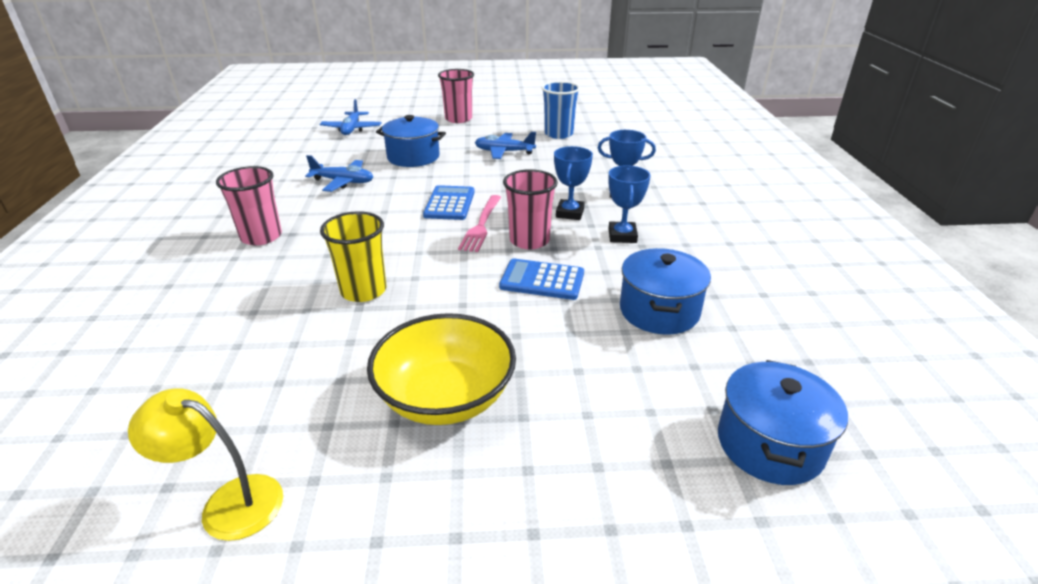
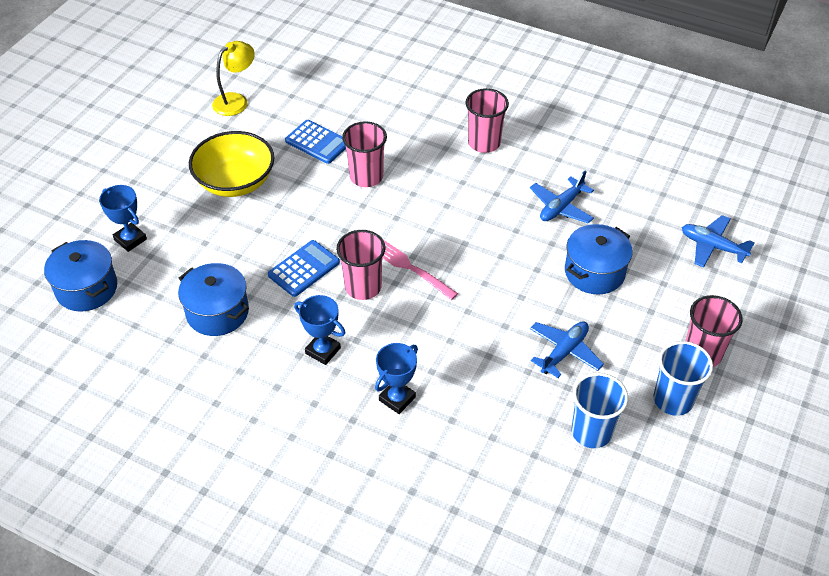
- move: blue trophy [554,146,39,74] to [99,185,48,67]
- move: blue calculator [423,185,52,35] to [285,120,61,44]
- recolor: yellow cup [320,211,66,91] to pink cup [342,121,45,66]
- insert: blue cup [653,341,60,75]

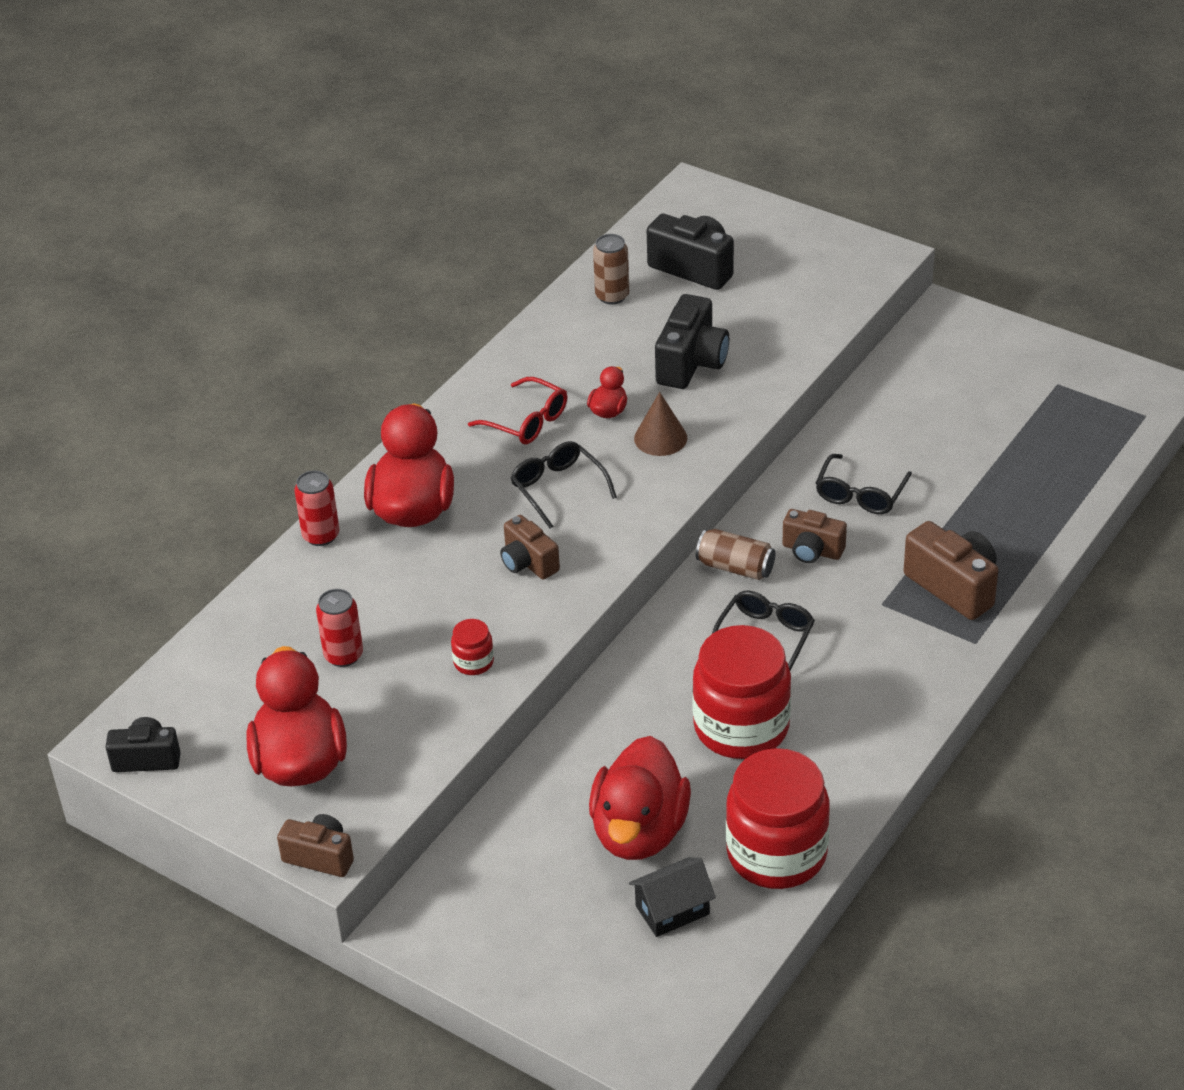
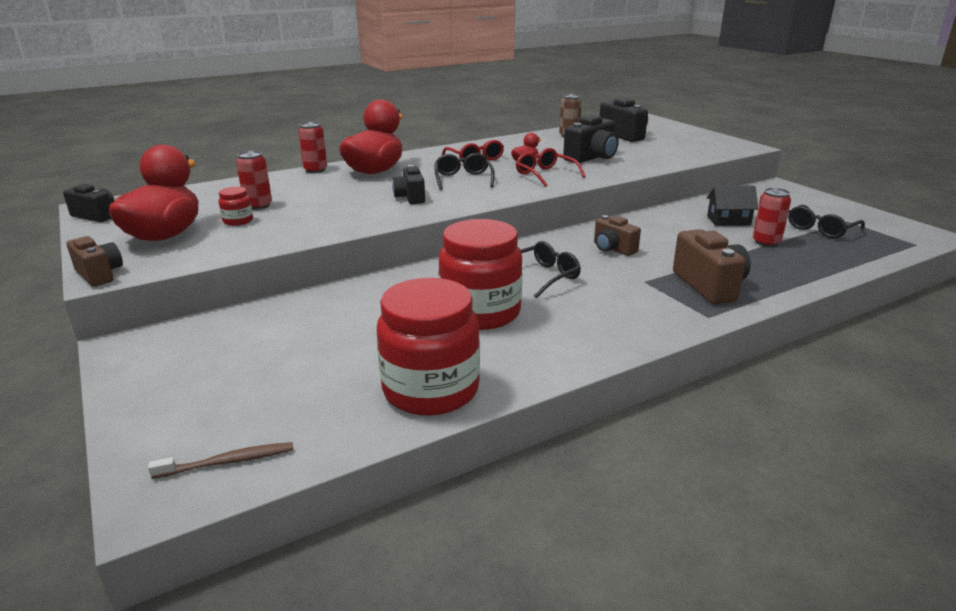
- replace: brown cone [634,392,53,64] to red glasses [516,148,70,39]
- move: black glasses [816,454,96,60] to [788,205,77,34]
- recolor: brown camera [500,515,60,65] to black camera [392,165,33,39]
- delete: brown can [696,529,79,51]
- move: red jar [451,619,43,56] to [219,187,34,39]
- delete: red duck [589,736,102,124]
- move: black house [629,858,87,79] to [707,186,51,40]
- insert: red can [753,188,38,59]
- insert: brown toothbrush [148,442,145,37]

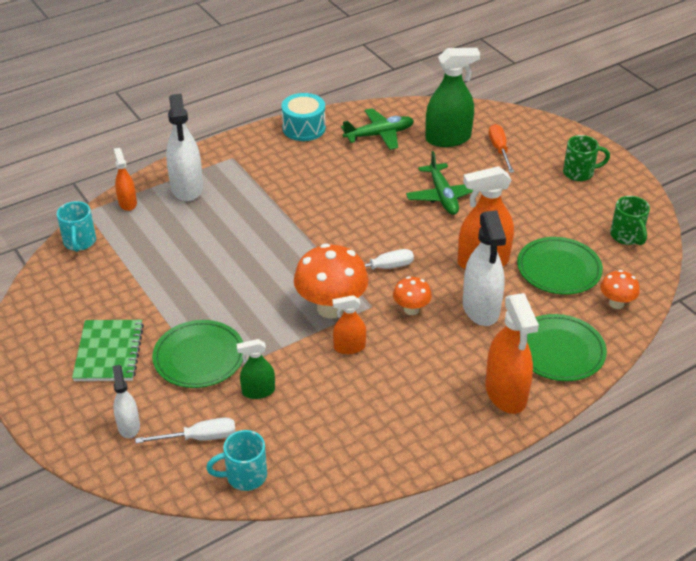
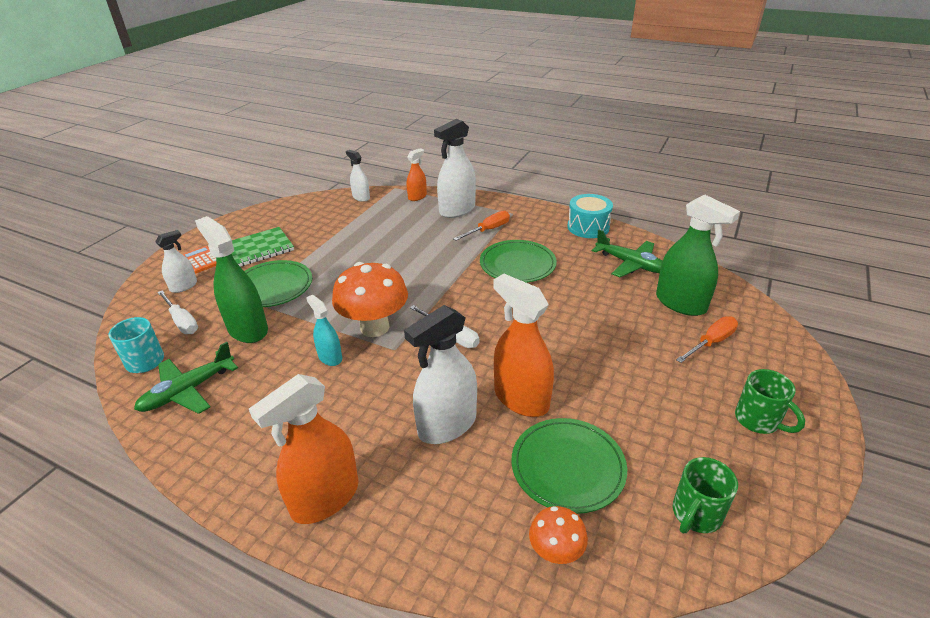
- move: green plane [406,151,67,64] to [134,342,104,72]
- replace: turquoise mug [57,201,39,51] to white spray bottle [346,150,24,52]
- delete: orange mushroom [393,276,39,39]
- recolor: orange spray bottle [332,295,34,59] to turquoise spray bottle [306,295,36,71]
- move: green plate [527,314,80,67] to [480,240,77,43]
- resize: green spray bottle [237,339,38,60] = [195,216,73,127] x1.80
- insert: orange screwdriver [453,211,57,30]
- insert: orange calculator [182,246,34,27]

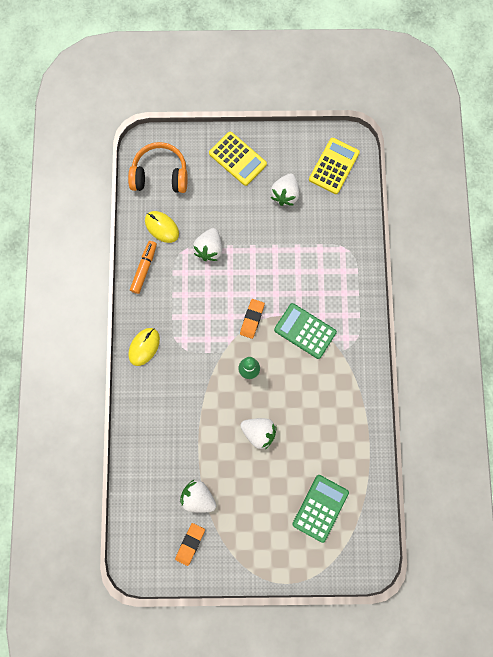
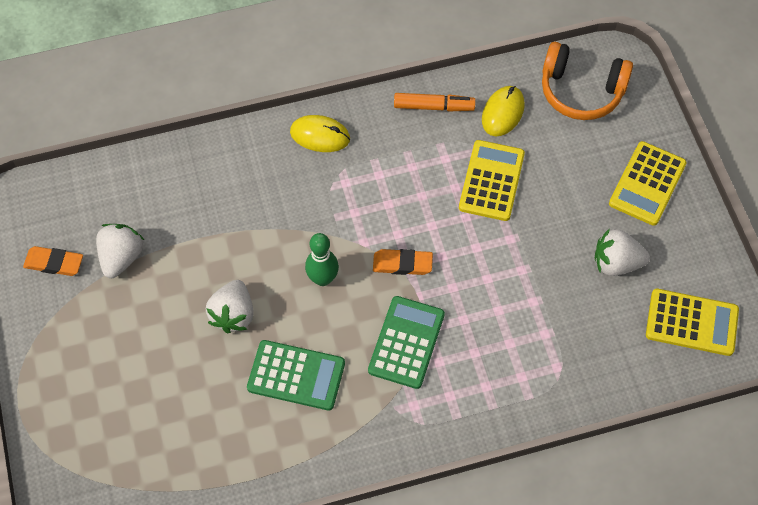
- rotate: orange headphones [128,142,60,51] = [542,42,91,78] 120 degrees clockwise
- replace: white strawberry [193,228,29,33] to yellow calculator [459,140,66,81]
- move: green calculator [292,475,57,68] to [247,340,98,71]

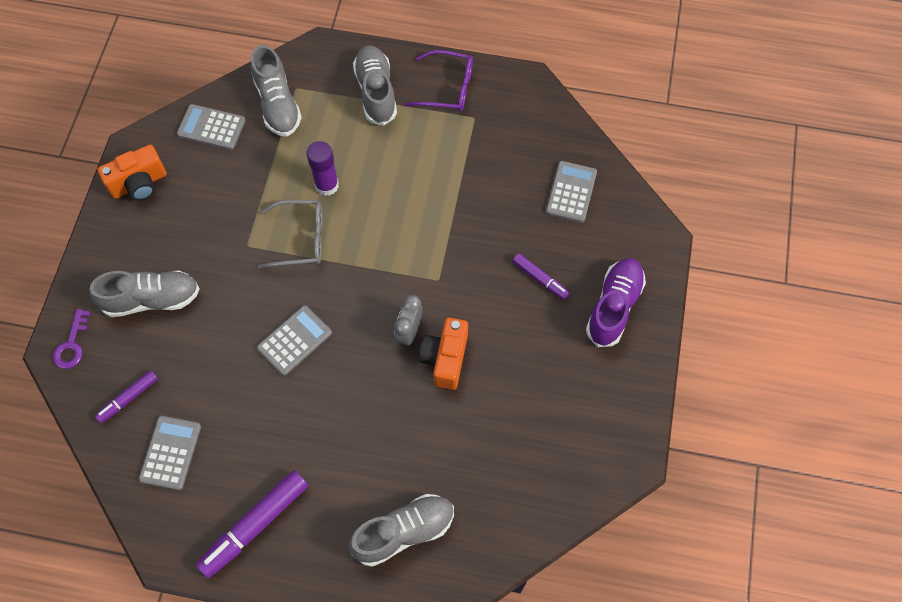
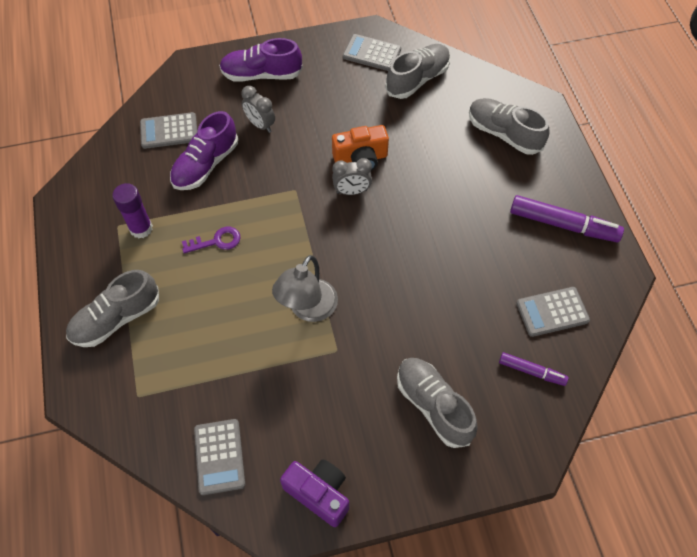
- move: grey shoe [251,45,51,92] to [385,44,65,55]
- delete: purple glasses [404,50,69,62]
- move: purple glue stick [307,141,32,55] to [112,183,41,55]
- recolor: orange camera [98,145,69,56] to purple camera [280,459,69,68]
- replace: grey glasses [258,200,65,68] to grey lamp [272,255,66,67]
- replace: purple marker [512,253,58,47] to grey clock [241,86,34,47]
- move: grey calculator [257,305,75,71] to [343,34,58,37]
- move: purple key [53,309,38,60] to [182,227,58,26]
- insert: purple shoe [170,111,68,79]

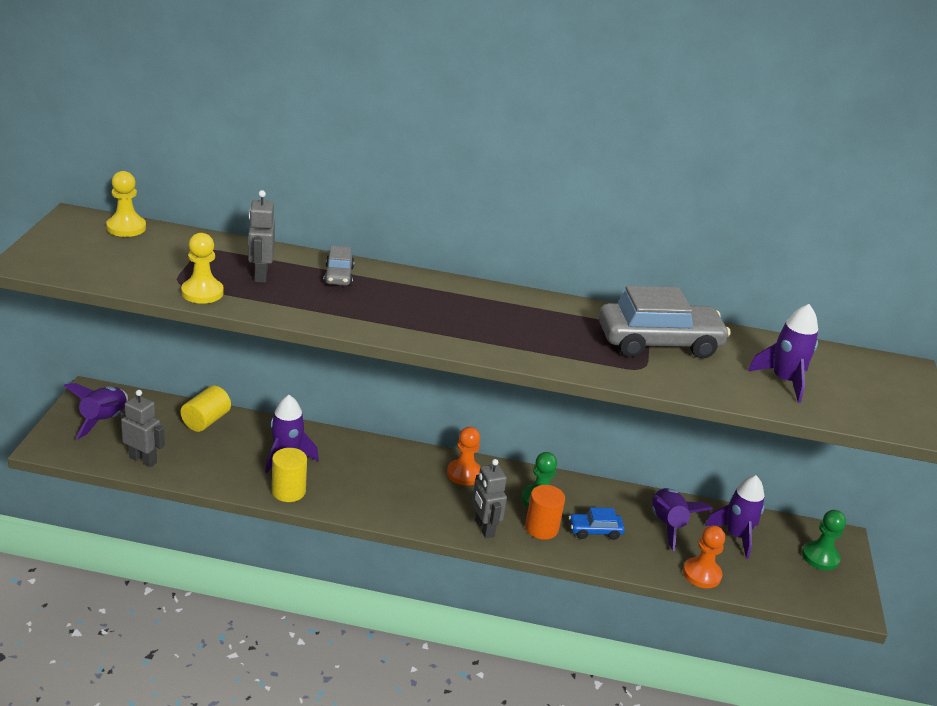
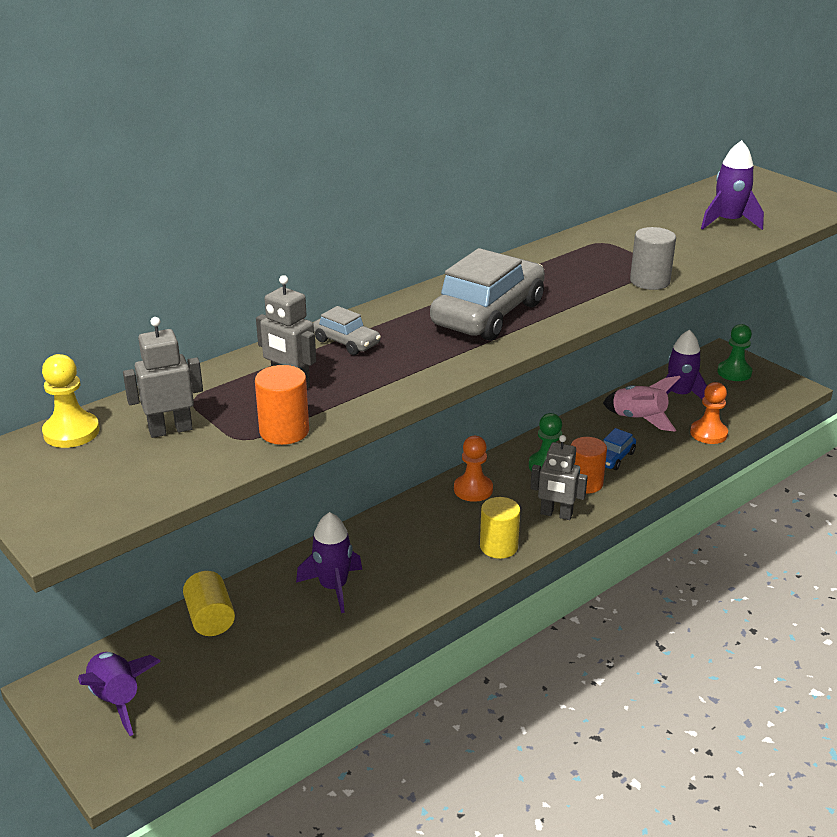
- replace: yellow pawn [181,233,43,71] to orange cylinder [255,365,54,80]
- move: grey car [599,286,132,73] to [430,248,115,93]
- move: grey robot [121,390,44,77] to [123,317,80,121]
- move: yellow cylinder [272,448,35,54] to [480,497,40,62]
- recolor: purple rocket [652,488,61,63] to pink rocket [603,376,78,56]
- insert: grey cylinder [630,227,46,63]

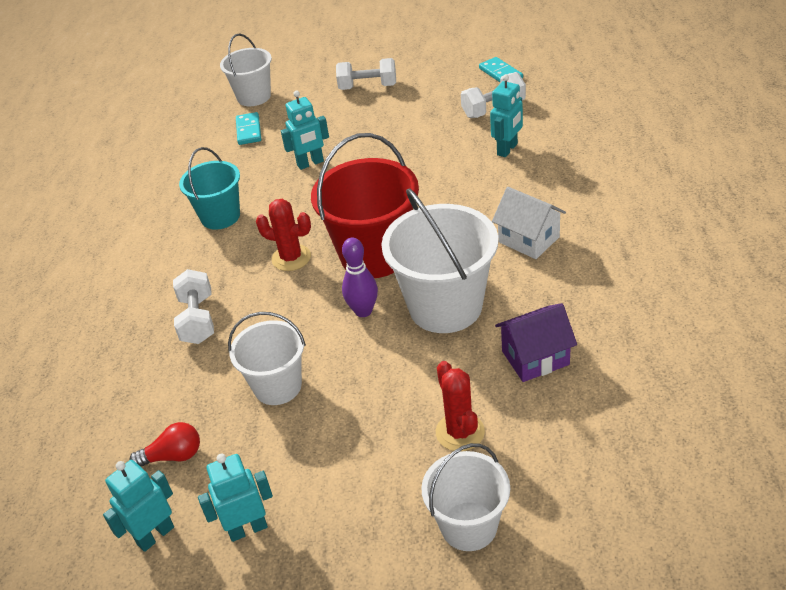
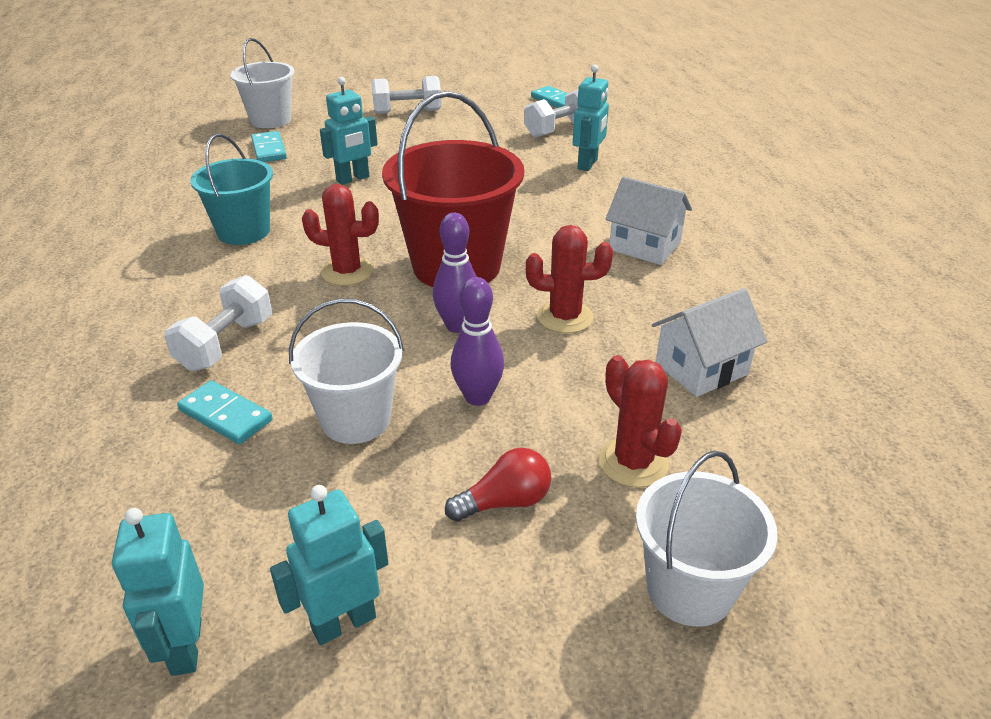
- replace: white bucket [381,188,117,145] to red cactus [526,225,87,108]
- rotate: white dumbbell [173,269,41,75] = [164,275,108,96] 45 degrees clockwise
- recolor: purple house [495,303,82,79] to white house [652,288,115,109]
- move: red light bulb [129,422,71,45] to [445,448,106,74]
- rotate: turquoise robot [103,460,71,92] = [112,508,92,168] 45 degrees counterclockwise
- insert: purple bowling pin [451,277,53,129]
- insert: turquoise domino [177,380,96,64]

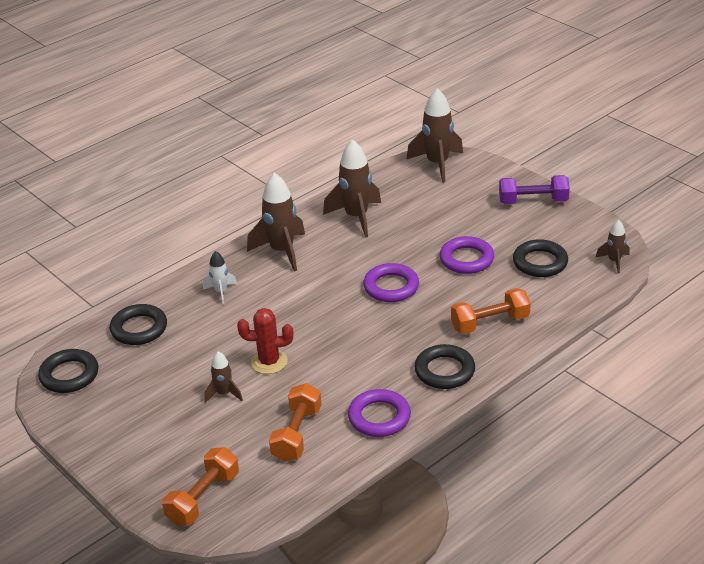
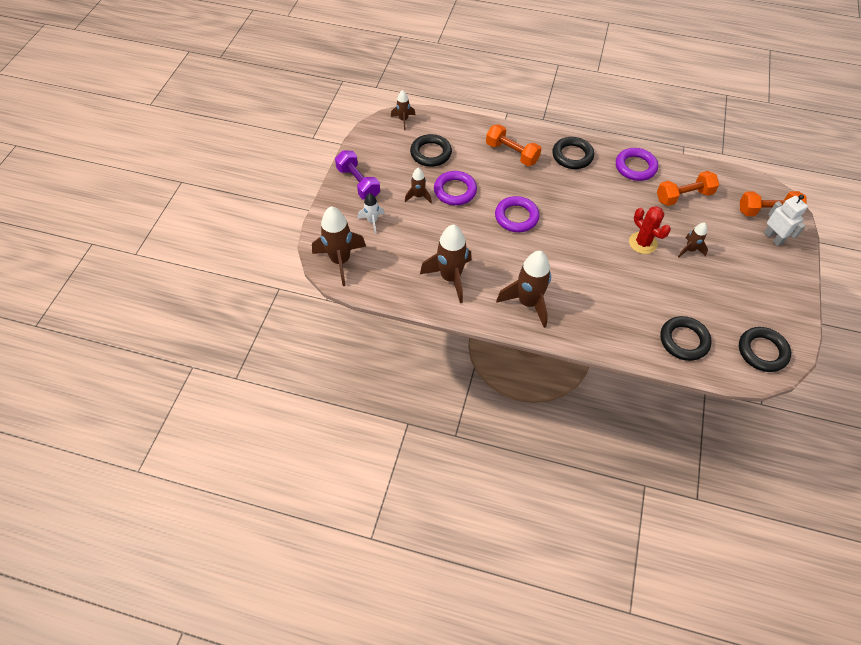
- move: white rocket [203,251,34,53] to [358,193,27,41]
- insert: brown rocket [405,168,27,35]
- insert: white robot [764,195,44,51]

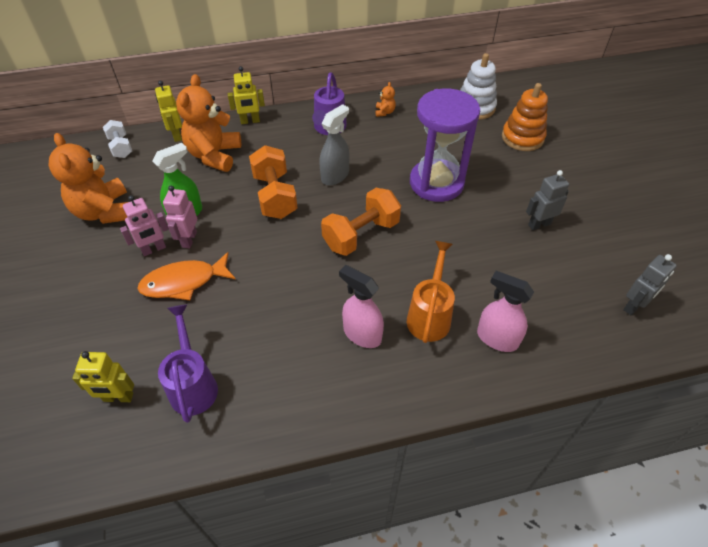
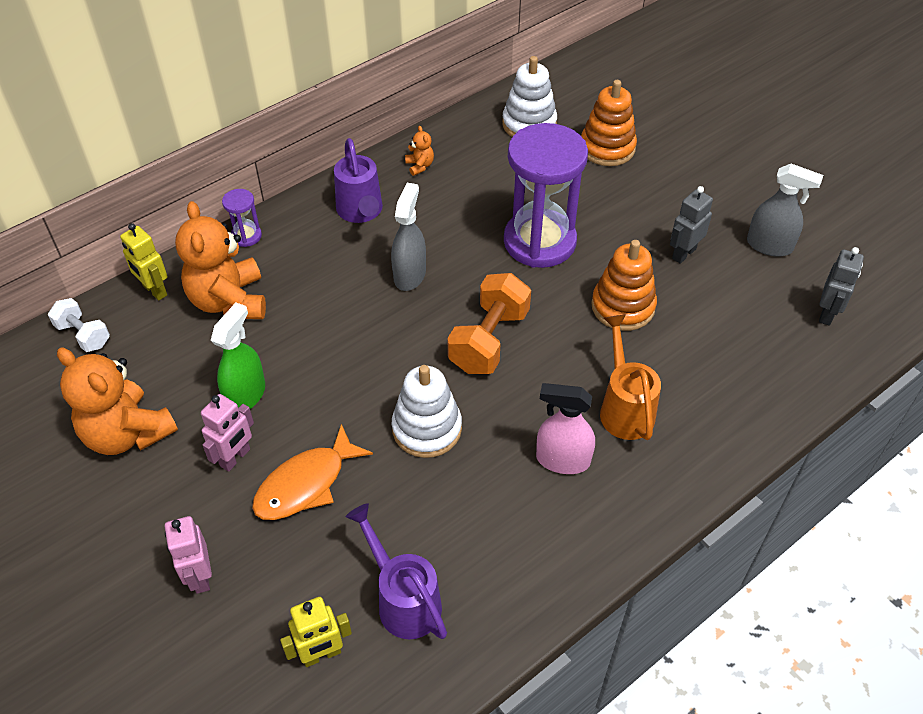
- replace: yellow robot [228,66,37,58] to purple hourglass [222,189,40,58]
- delete: orange dumbbell [249,145,48,74]
- move: pink robot [163,186,34,62] to [165,516,47,78]
- delete: pink spray bottle [477,271,57,81]
- insert: grey spray bottle [747,164,76,93]
- insert: orange stacking toy [591,240,66,91]
- insert: white stacking toy [392,365,70,93]

